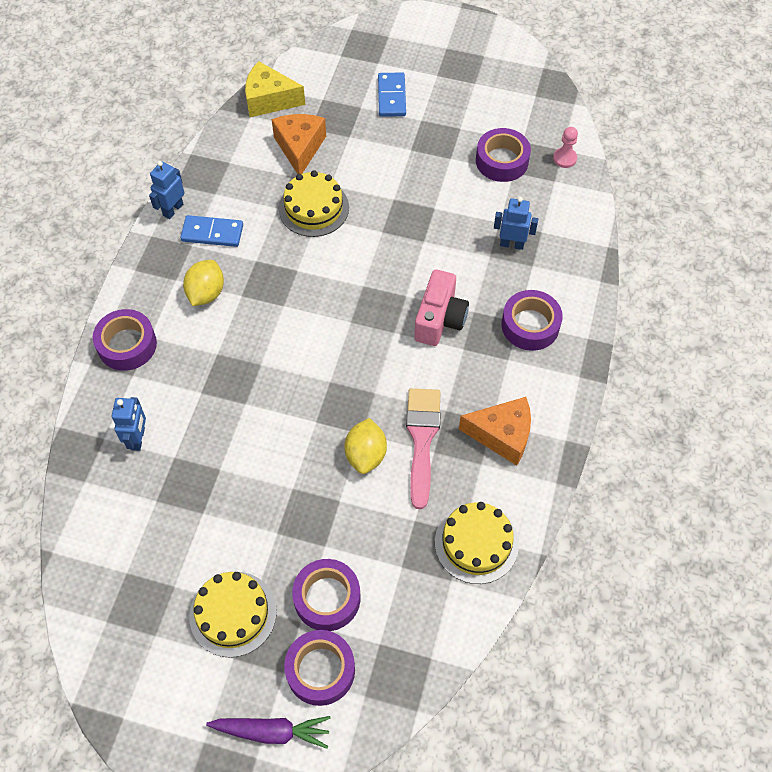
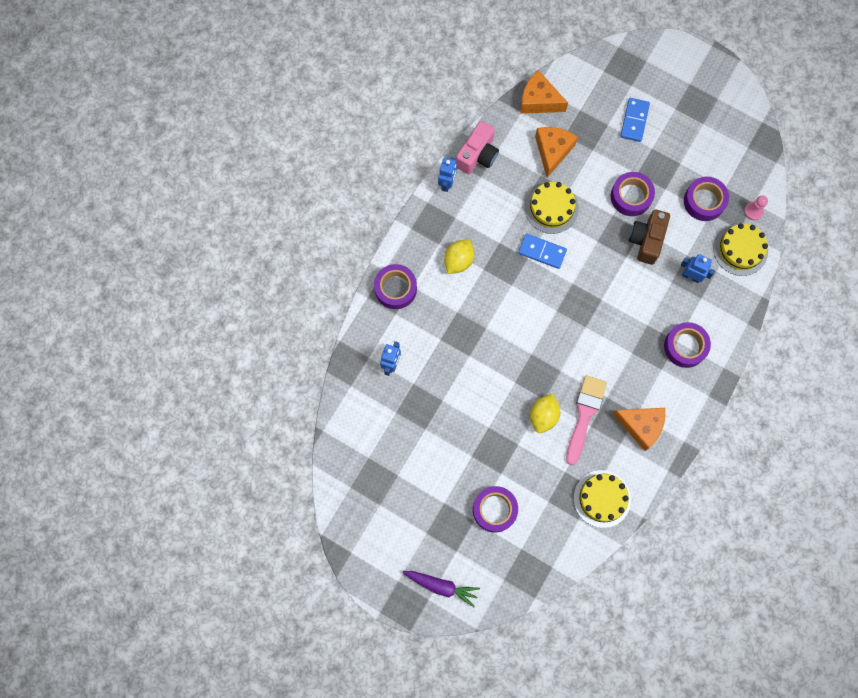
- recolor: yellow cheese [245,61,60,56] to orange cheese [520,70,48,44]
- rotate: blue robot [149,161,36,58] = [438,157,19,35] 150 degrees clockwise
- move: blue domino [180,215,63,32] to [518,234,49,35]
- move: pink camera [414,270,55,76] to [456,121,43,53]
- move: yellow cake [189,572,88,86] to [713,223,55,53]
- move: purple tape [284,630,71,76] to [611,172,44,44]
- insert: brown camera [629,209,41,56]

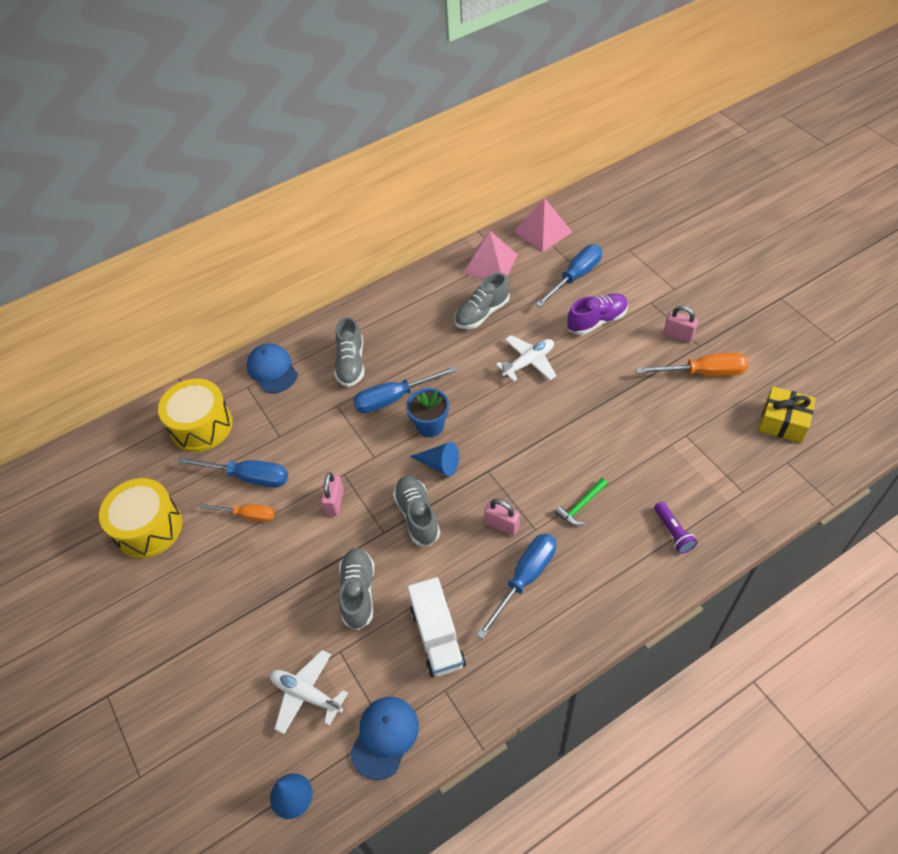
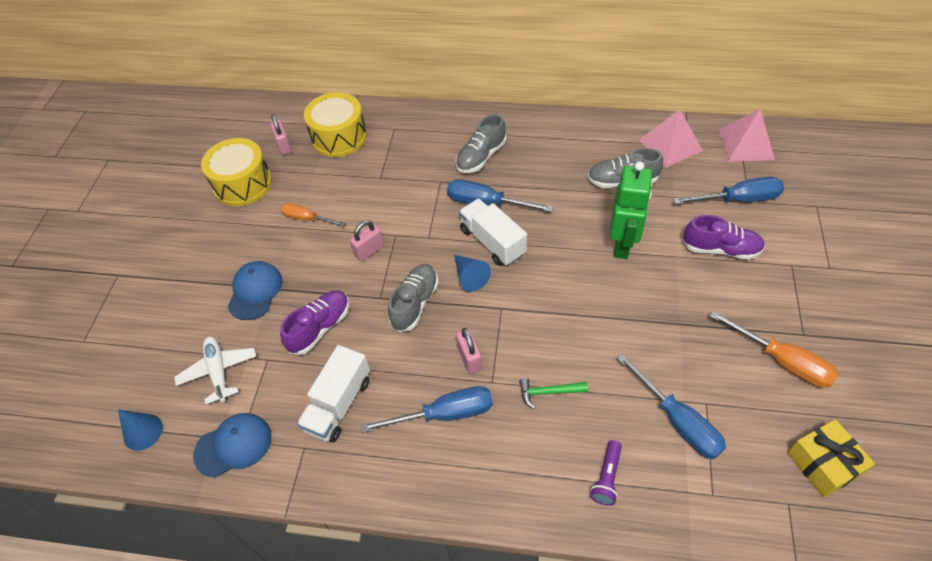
- move: pink padlock [664,306,34,37] to [270,114,22,41]
- replace: white plane [496,335,61,47] to green robot [610,161,43,98]
- move: blue cap [247,344,51,49] to [228,261,55,59]
- replace: blue flower pot [406,388,43,49] to white truck [459,199,68,67]
- move: blue screwdriver [178,457,110,31] to [617,354,109,105]
- rotate: orange screwdriver [200,504,74,18] = [280,203,65,23] 150 degrees clockwise
- recolor: grey shoe [339,548,35,82] to purple shoe [280,290,69,65]

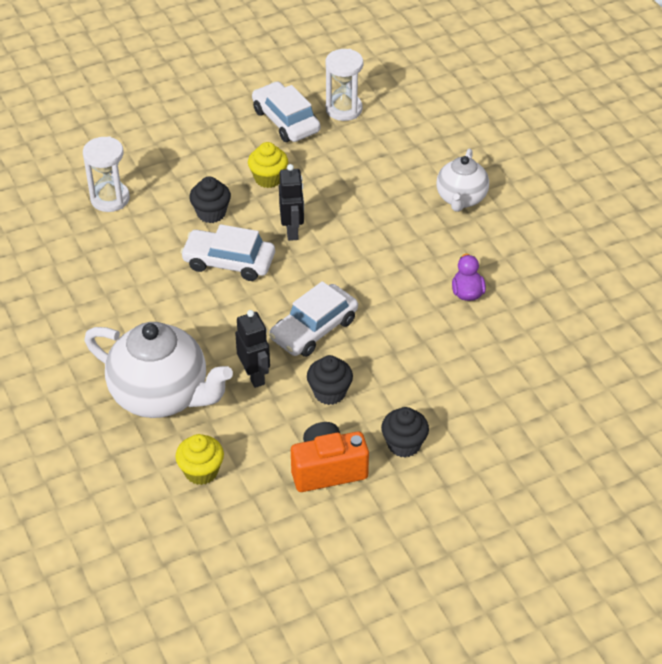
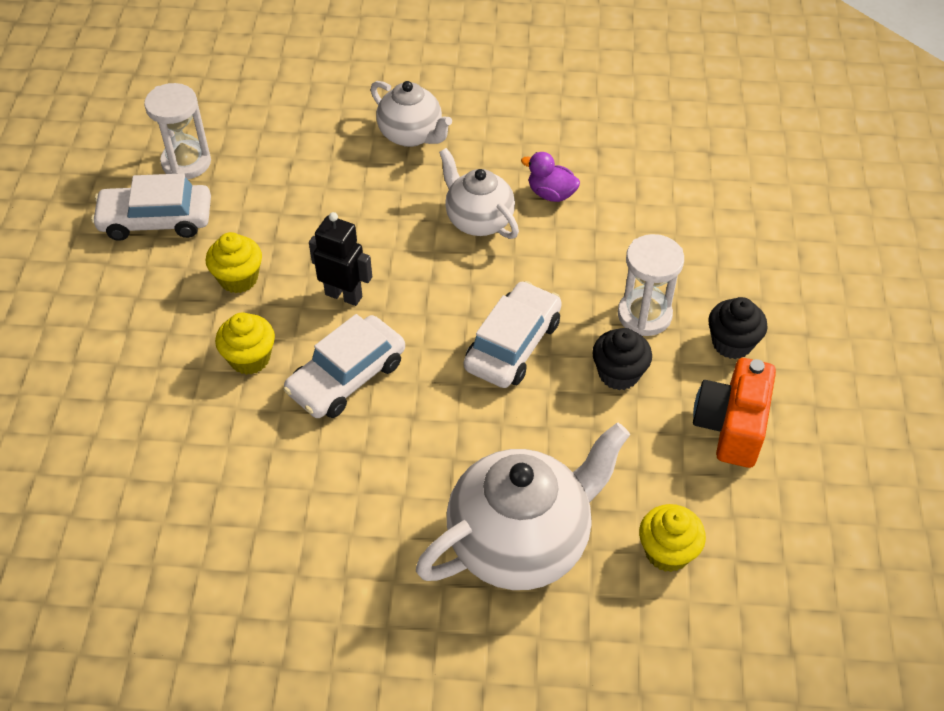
- move: white hourglass [83,136,47,76] to [618,234,66,102]
- recolor: black cupcake [189,176,42,47] to yellow cupcake [215,312,60,63]
- rotate: white car [269,281,89,76] = [464,281,98,107] 135 degrees counterclockwise
- delete: black robot [235,310,35,78]
- insert: white teapot [439,148,80,91]

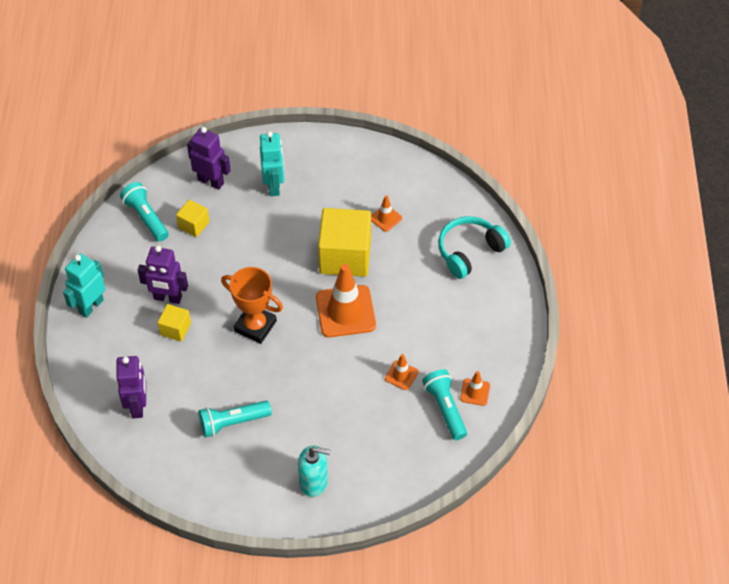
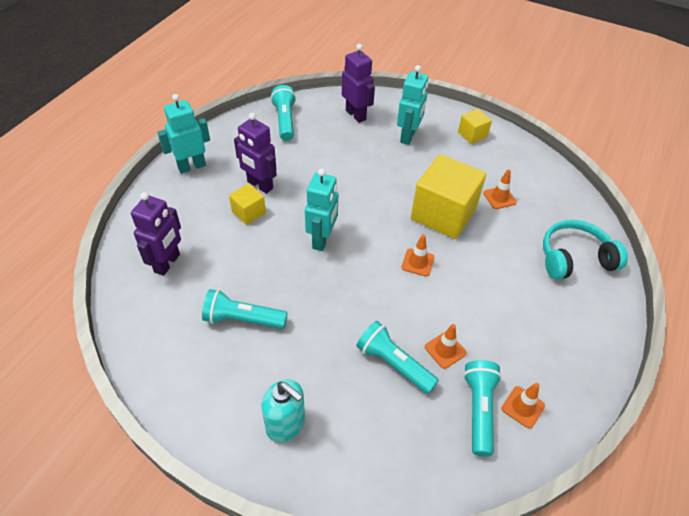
- move: yellow cube [176,200,33,37] to [458,109,34,35]
- resize: orange traffic cone [316,264,60,73] = [401,234,34,42] x0.48
- replace: orange trophy [221,267,62,77] to turquoise robot [305,169,33,82]
- insert: turquoise flashlight [357,321,82,73]

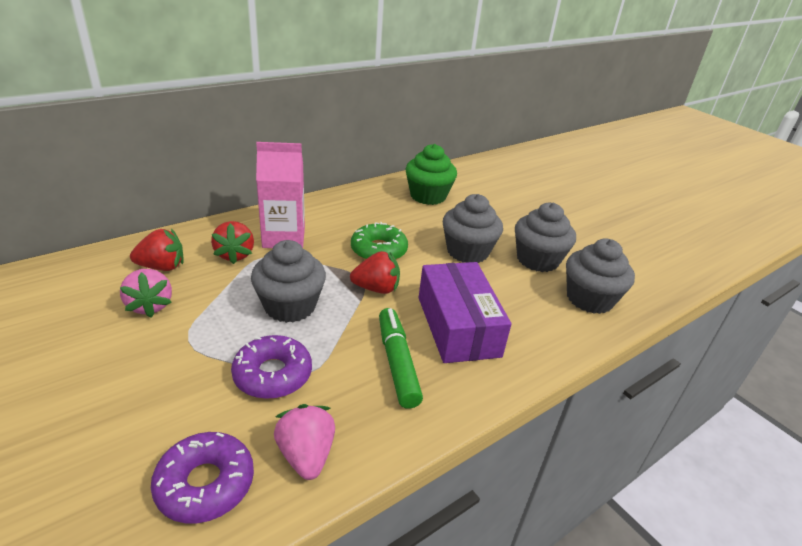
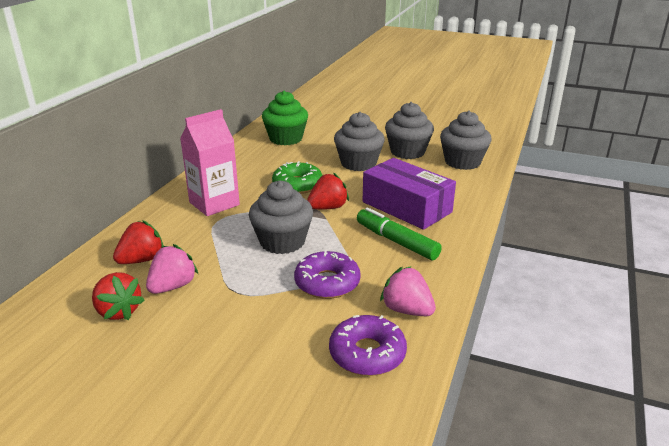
- move: red strawberry [211,221,43,43] to [92,272,52,49]
- rotate: pink strawberry [120,269,52,48] = [146,244,52,50] 90 degrees counterclockwise

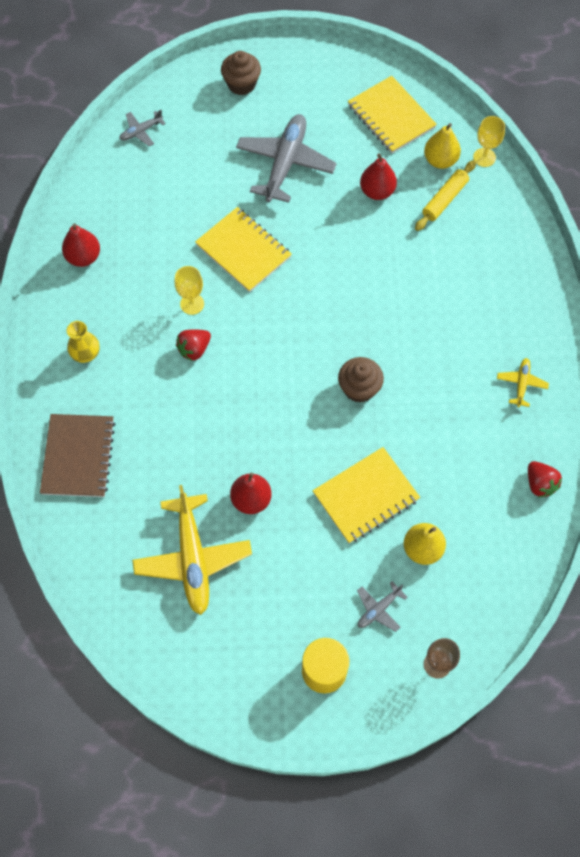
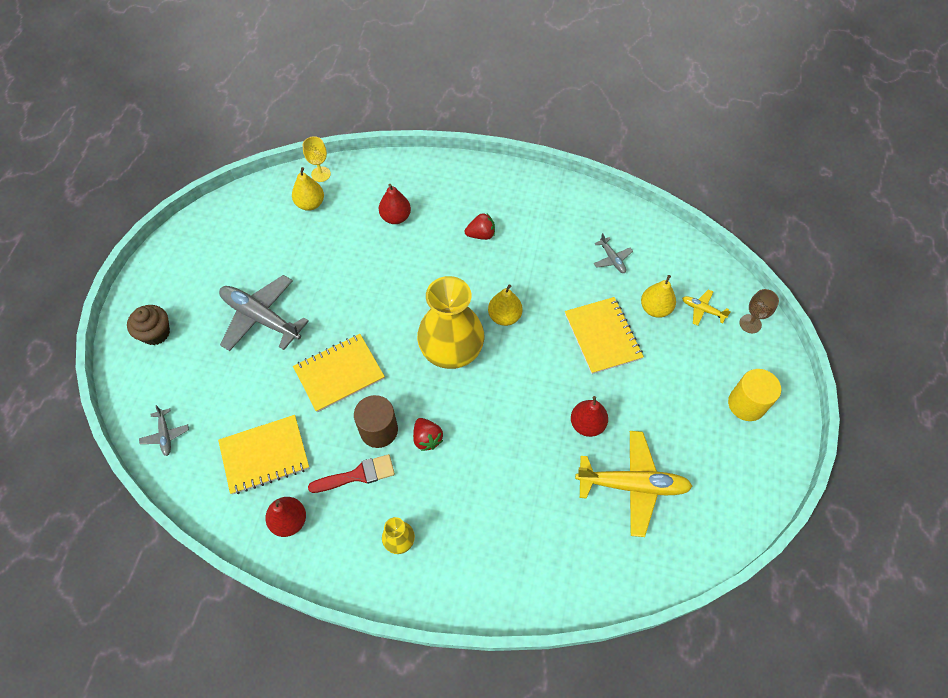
- move: yellow notebook [348,76,89,77] to [218,415,91,80]
- move: red pear [360,153,37,47] to [379,184,32,40]
- delete: yellow rolling pin [415,160,61,71]
- replace: yellow goblet [174,266,30,49] to brown cylinder [354,395,44,53]
- replace: brown cupcake [338,357,46,46] to yellow pear [488,284,35,42]
- move: yellow plane [497,358,52,49] to [682,289,49,37]
- delete: brown notebook [40,414,75,83]
- move: red strawberry [528,461,34,37] to [465,213,30,27]
- move: grey plane [357,581,51,51] to [594,233,39,40]
- insert: yellow vase [417,276,67,93]
- insert: red brush [308,454,87,39]

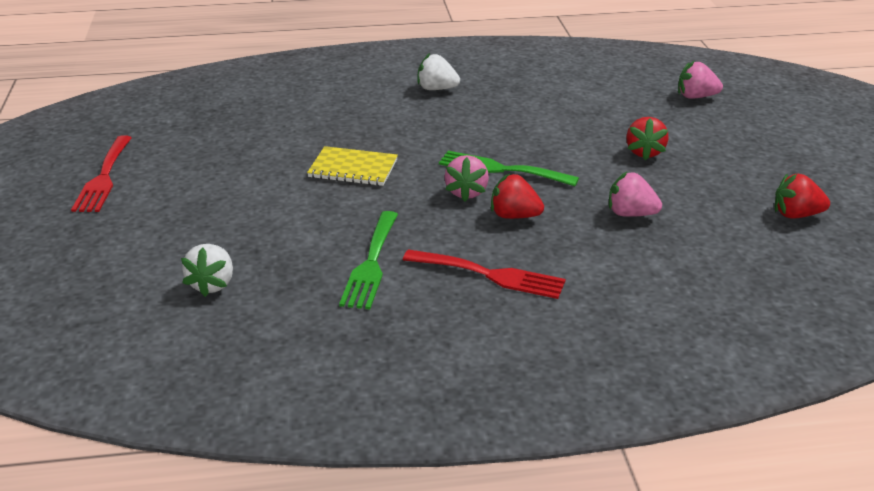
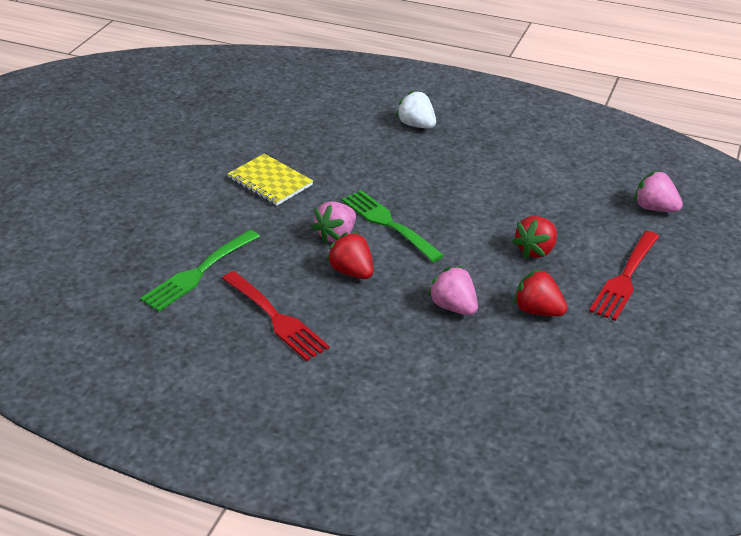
- move: red fork [71,135,61,77] to [589,231,70,90]
- move: red strawberry [775,174,55,45] to [514,268,54,48]
- delete: white strawberry [181,244,52,53]

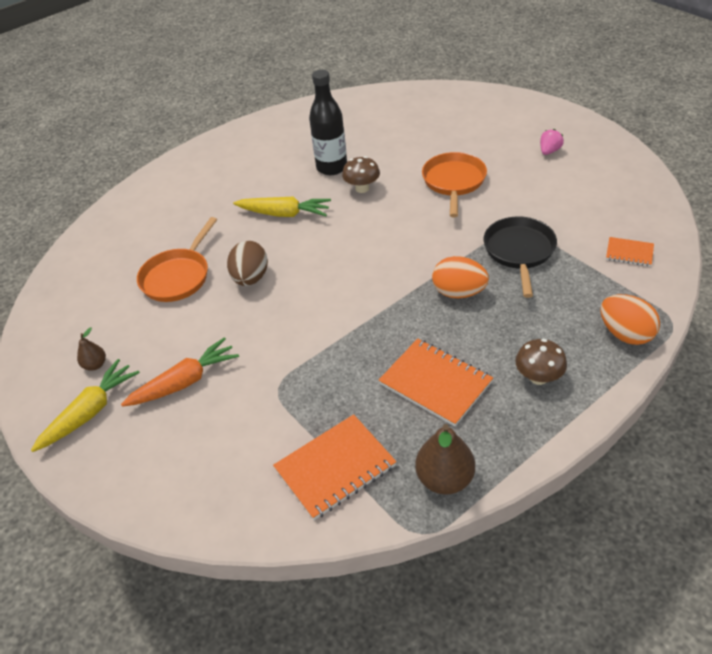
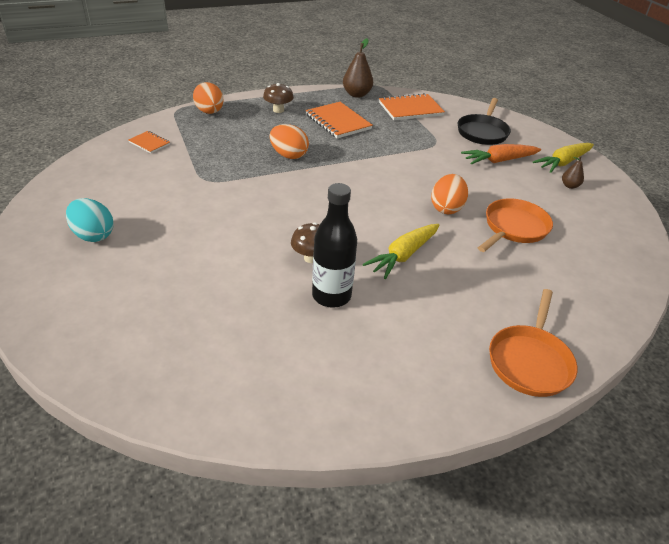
- replace: pink strawberry [540,129,24,26] to turquoise egg [66,198,48,44]
- move: orange pan [422,152,65,65] to [489,289,88,108]
- rotate: yellow carrot [233,197,98,20] = [363,224,76,55] 75 degrees counterclockwise
- move: black pan [484,216,73,82] to [458,98,53,47]
- recolor: brown egg [227,241,41,45] to orange egg [431,174,37,40]

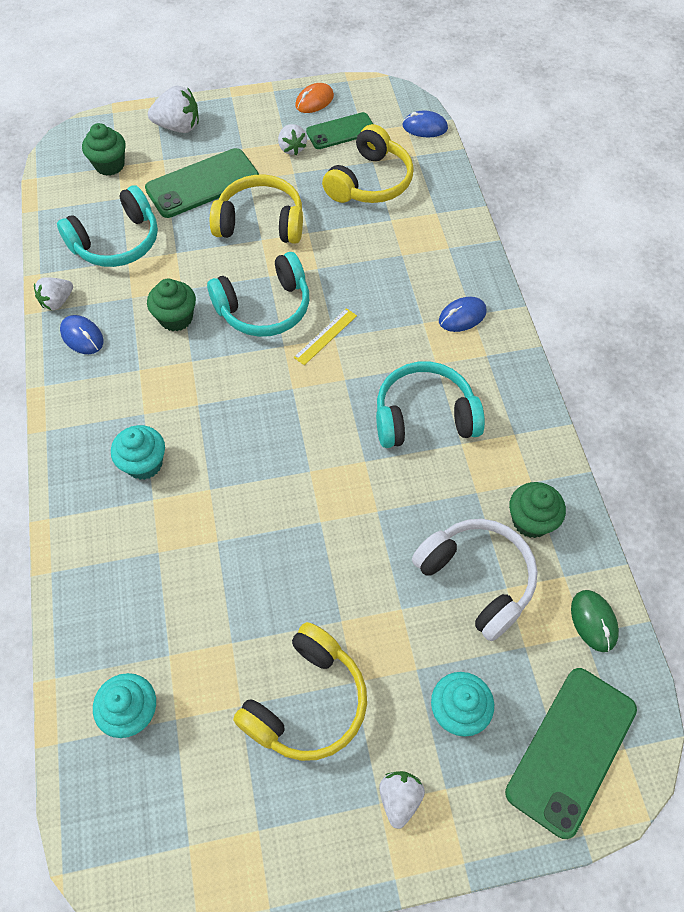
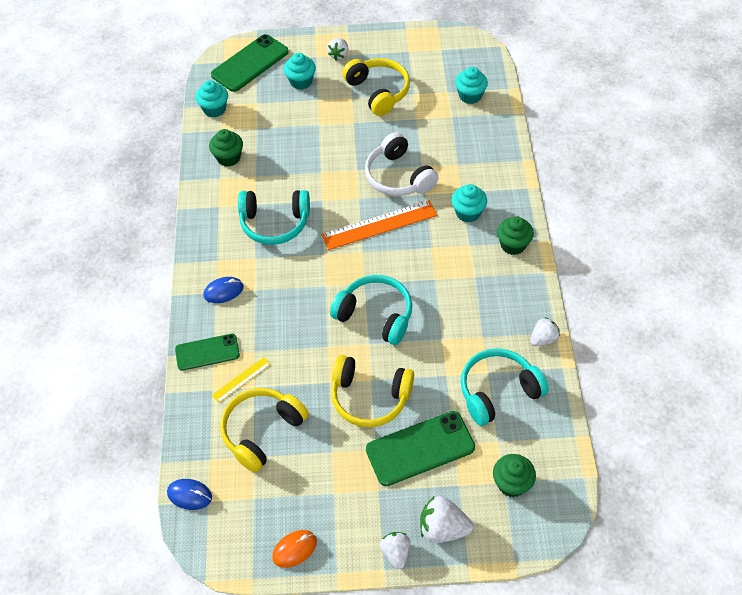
- move: green phone [306,112,67,37] to [175,334,65,37]
- move: white strawberry [278,124,29,31] to [380,532,31,37]
- rotate: turquoise headphones [207,252,102,85] = [330,275,82,70] 45 degrees clockwise
- move: green cupcake [147,279,49,52] to [497,216,37,39]
- move: yellow ruler [294,308,63,57] to [212,357,59,46]
- delete: blue mouse [60,315,44,39]
- move: white headphones [412,519,126,122] to [365,132,73,64]
- replace: green mouse [571,590,48,62] to turquoise cupcake [195,80,33,37]
- rotate: yellow headphones [233,622,134,139] = [342,58,68,58] 105 degrees clockwise
- insert: orange ruler [321,200,116,50]

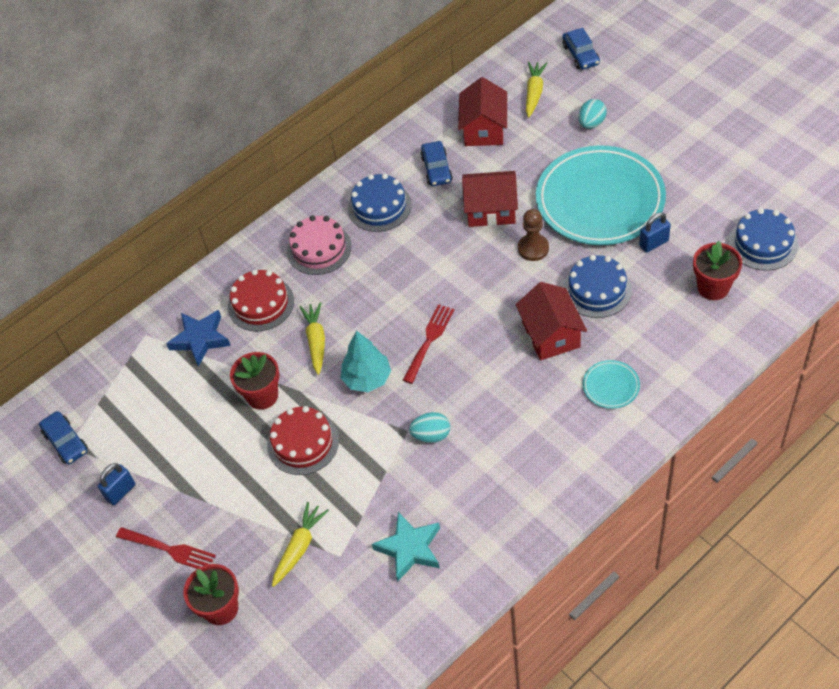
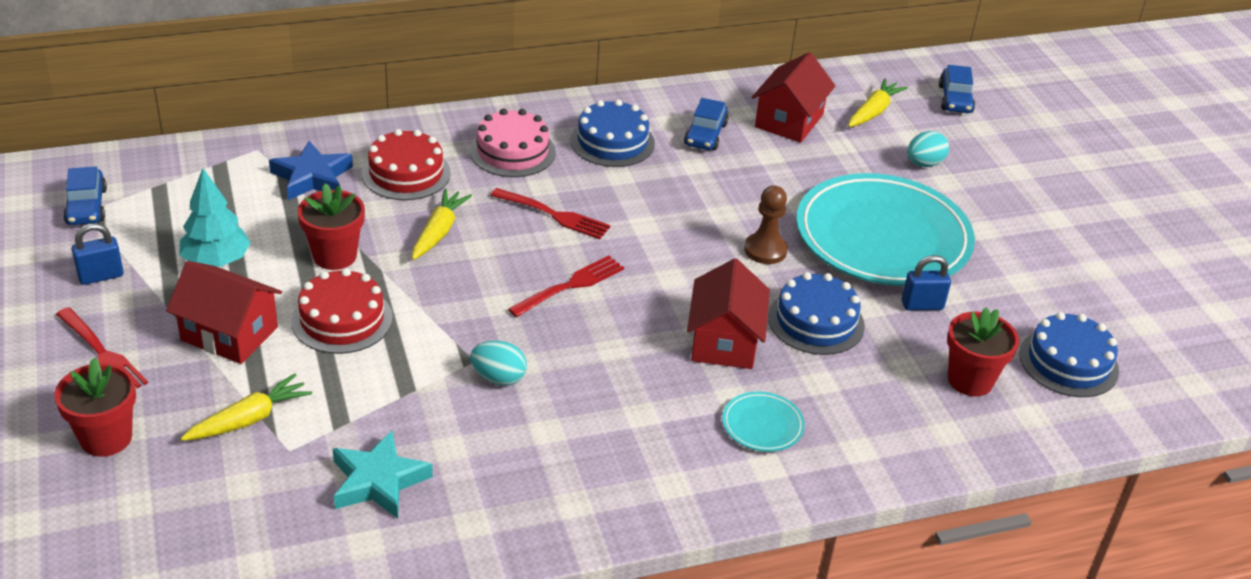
- move: red house [462,171,56,56] to [166,261,116,103]
- move: turquoise tree [340,331,51,61] to [179,168,72,99]
- insert: red fork [491,188,120,51]

